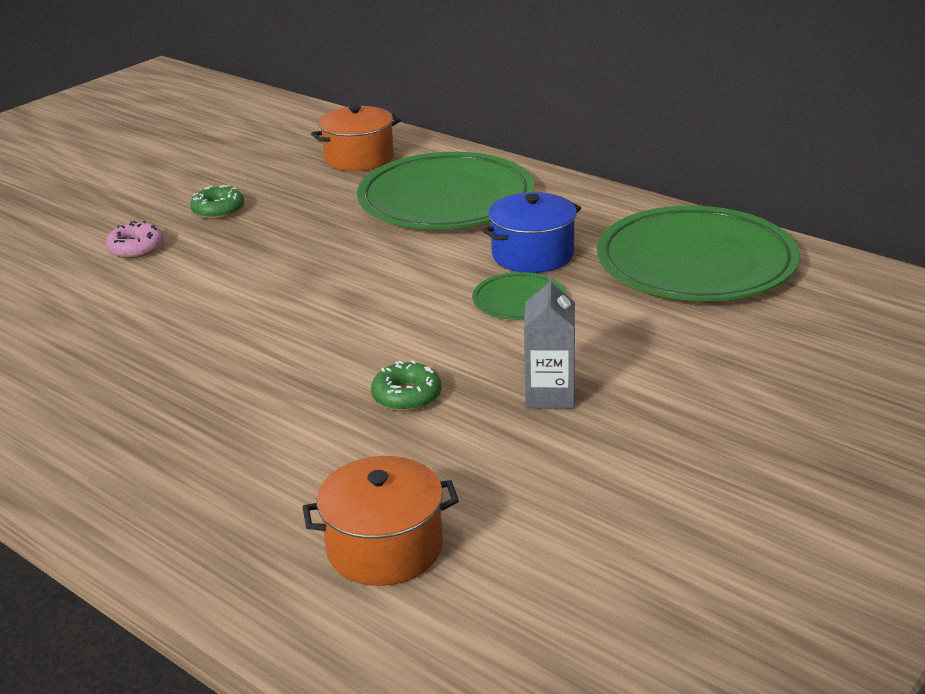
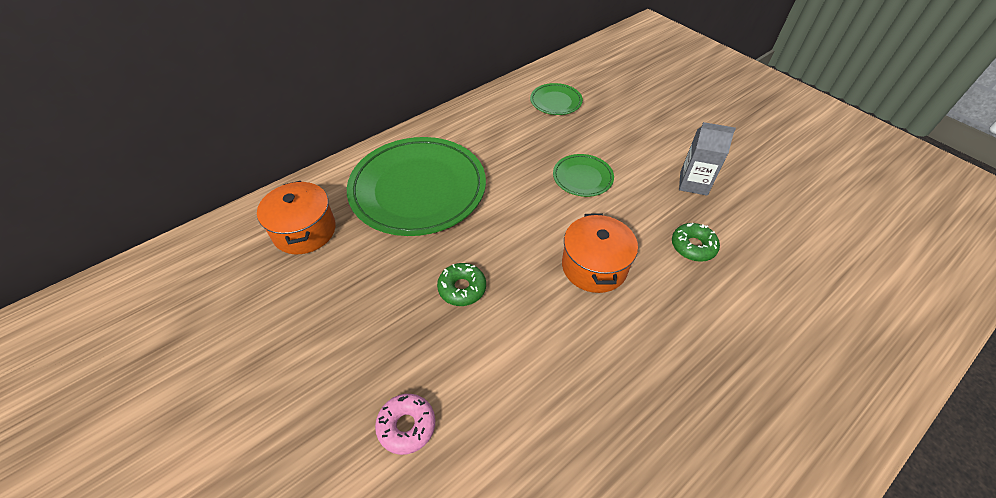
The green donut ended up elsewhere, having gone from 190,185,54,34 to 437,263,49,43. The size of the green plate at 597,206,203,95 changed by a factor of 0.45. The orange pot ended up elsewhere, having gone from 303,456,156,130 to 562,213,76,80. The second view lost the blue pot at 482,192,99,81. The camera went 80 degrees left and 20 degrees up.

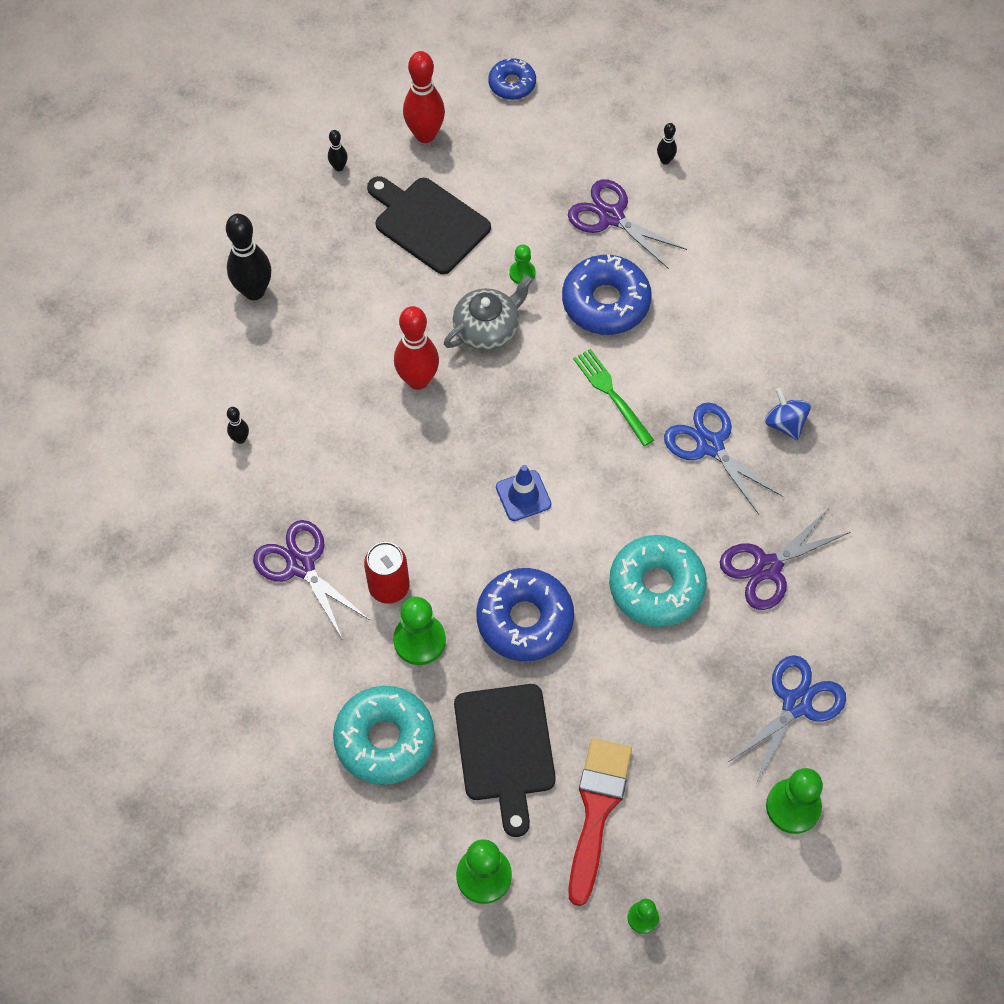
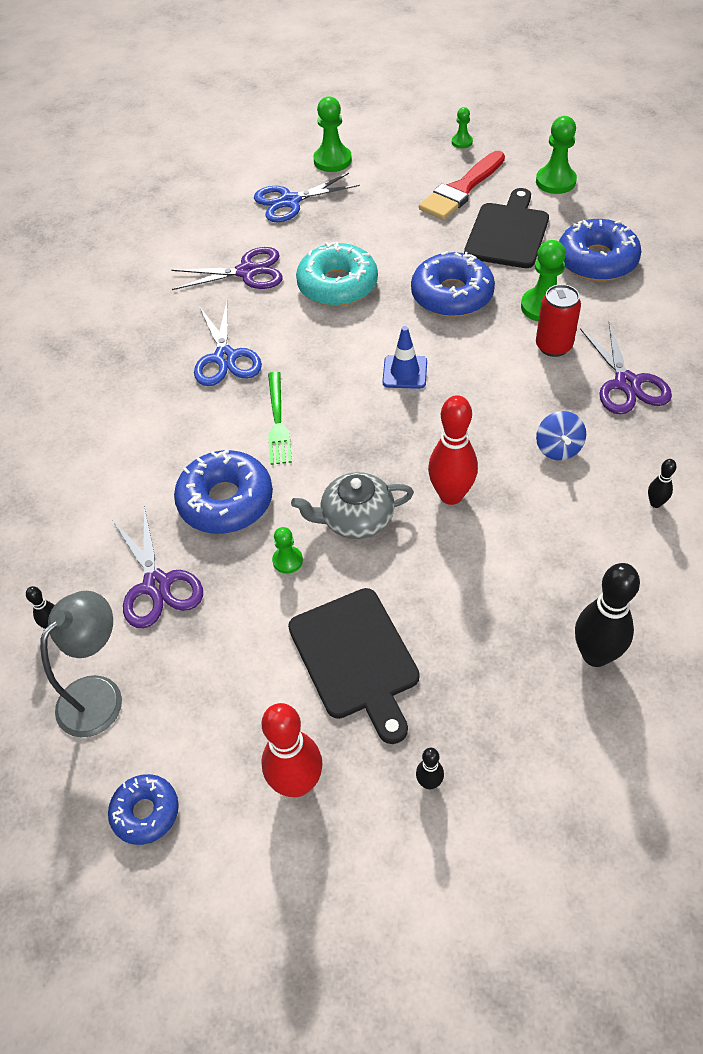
The second view gained the grey lamp at 40,591,82,146. The blue spinning top ended up elsewhere, having gone from 765,388,46,52 to 536,411,50,49. What was the turquoise donut at 333,686,102,99 turned into the blue donut at 559,219,82,62. The camera went 150 degrees left and 10 degrees down.

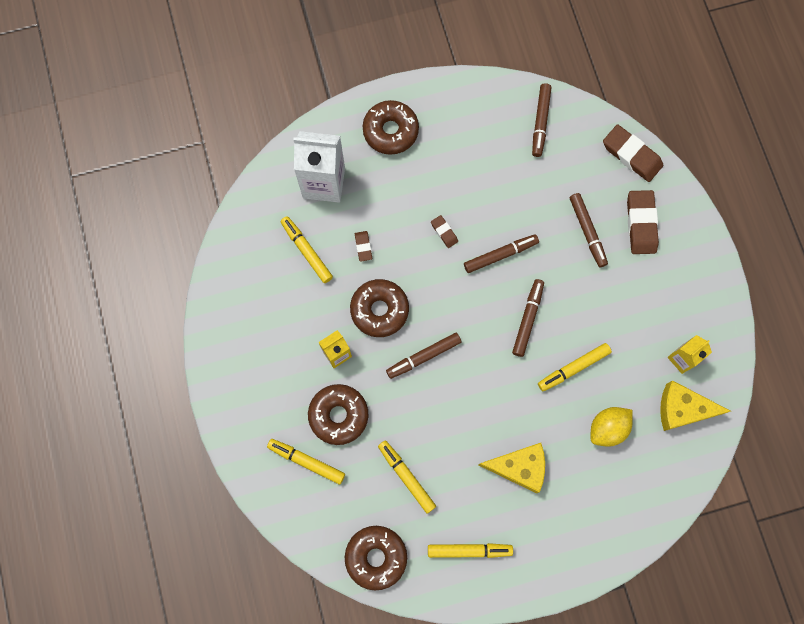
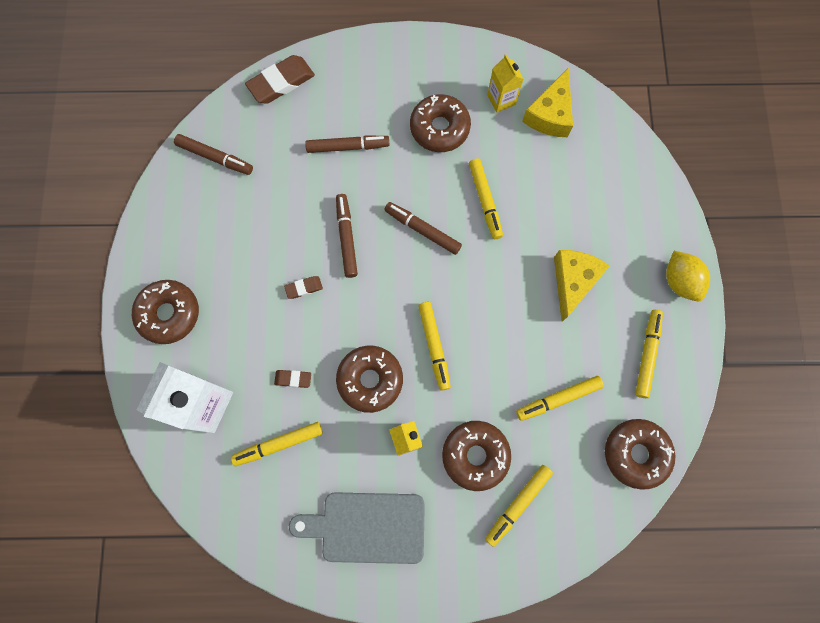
The second view gained the grey cutting board at 289,492,136,72. The second view gained the brown donut at 410,94,61,58. What was the brown marker at 386,333,75,46 turned into the yellow marker at 418,302,33,89. The yellow lemon ended up elsewhere, having gone from 591,407,42,40 to 666,251,44,50. The second view lost the brown eraser at 627,190,32,64. The camera went 75 degrees left and 0 degrees up.

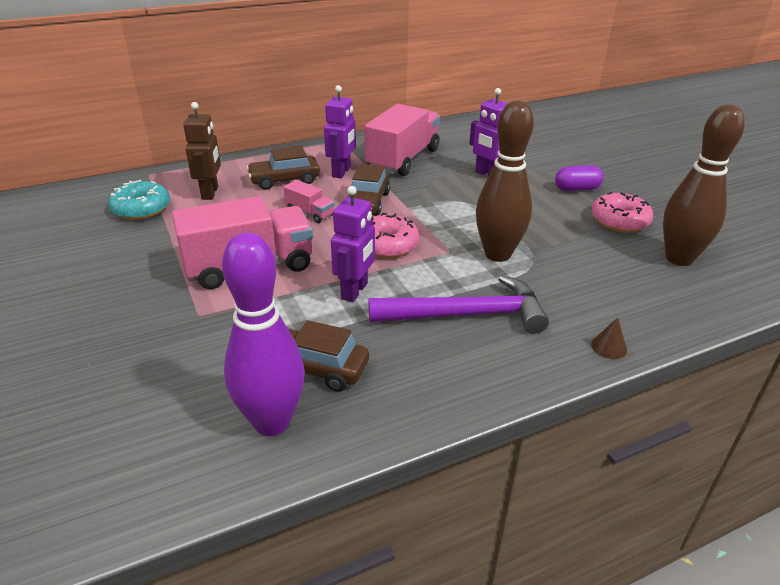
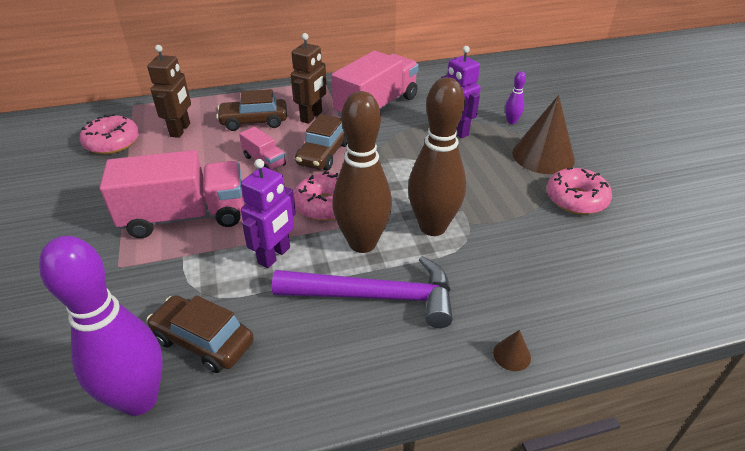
What was the turquoise donut at 108,180,62,40 turned into the pink donut at 80,114,59,40. What was the purple robot at 324,85,32,93 turned into the brown robot at 291,33,35,91. The brown bowling pin ended up elsewhere, having gone from 663,105,82,161 to 332,91,60,162. The second view gained the purple bowling pin at 505,71,21,53. Where the purple capsule stood at 555,165,48,26, the brown cone came to stand at 512,95,63,79. The camera went 10 degrees right and 5 degrees up.

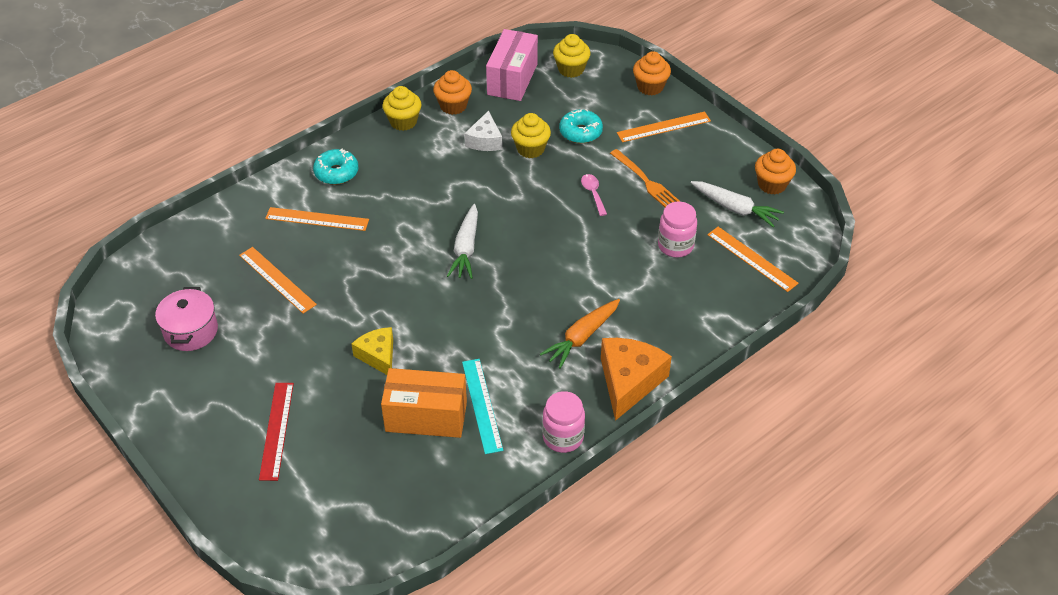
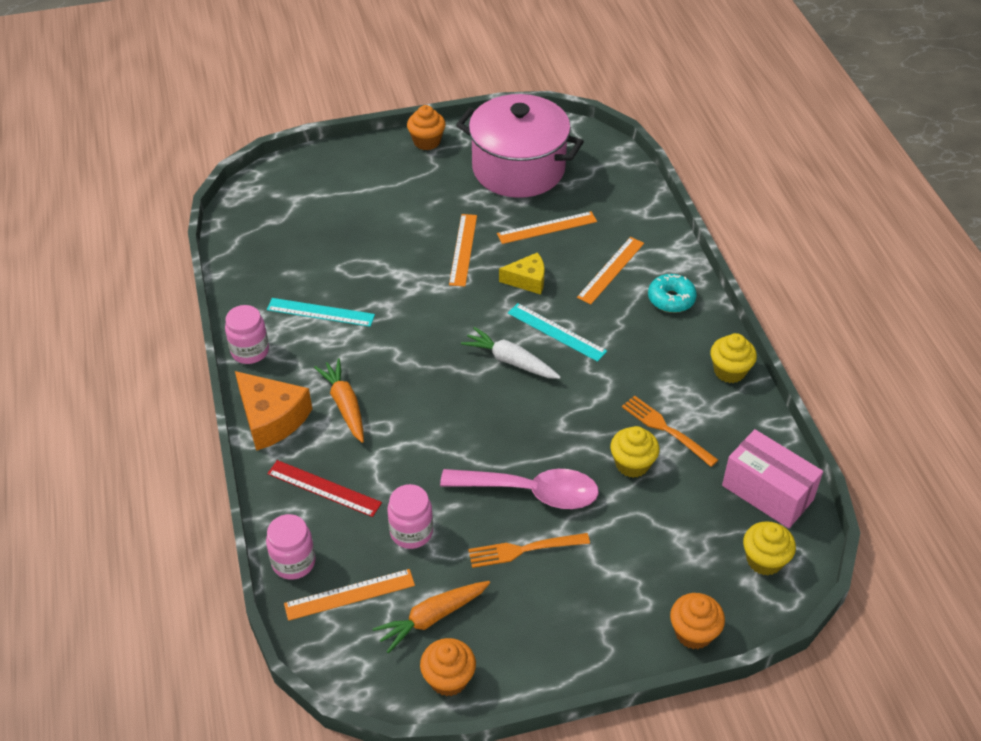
The second view gained the pink jar at 266,514,50,66. The red ruler ended up elsewhere, having gone from 259,383,35,98 to 267,460,115,57. What was the white carrot at 690,181,94,46 turned into the orange carrot at 373,581,117,72. The orange cupcake ended up elsewhere, having gone from 433,70,39,45 to 407,105,39,45. The size of the pink spoon at 581,174,26,42 changed by a factor of 2.31. The orange ruler ended up elsewhere, having gone from 617,111,94,31 to 449,214,28,73. The size of the pink pot at 155,287,63,64 changed by a factor of 1.98. The yellow cheese ended up elsewhere, having gone from 351,327,42,48 to 499,252,46,43. The second view gained the turquoise ruler at 508,303,99,59. Where the white cheese stood at 464,111,39,40, the orange fork came to stand at 622,396,96,71. The second view lost the orange box at 381,368,86,70. The second view lost the turquoise donut at 559,109,44,35. The camera went 115 degrees right and 0 degrees up.

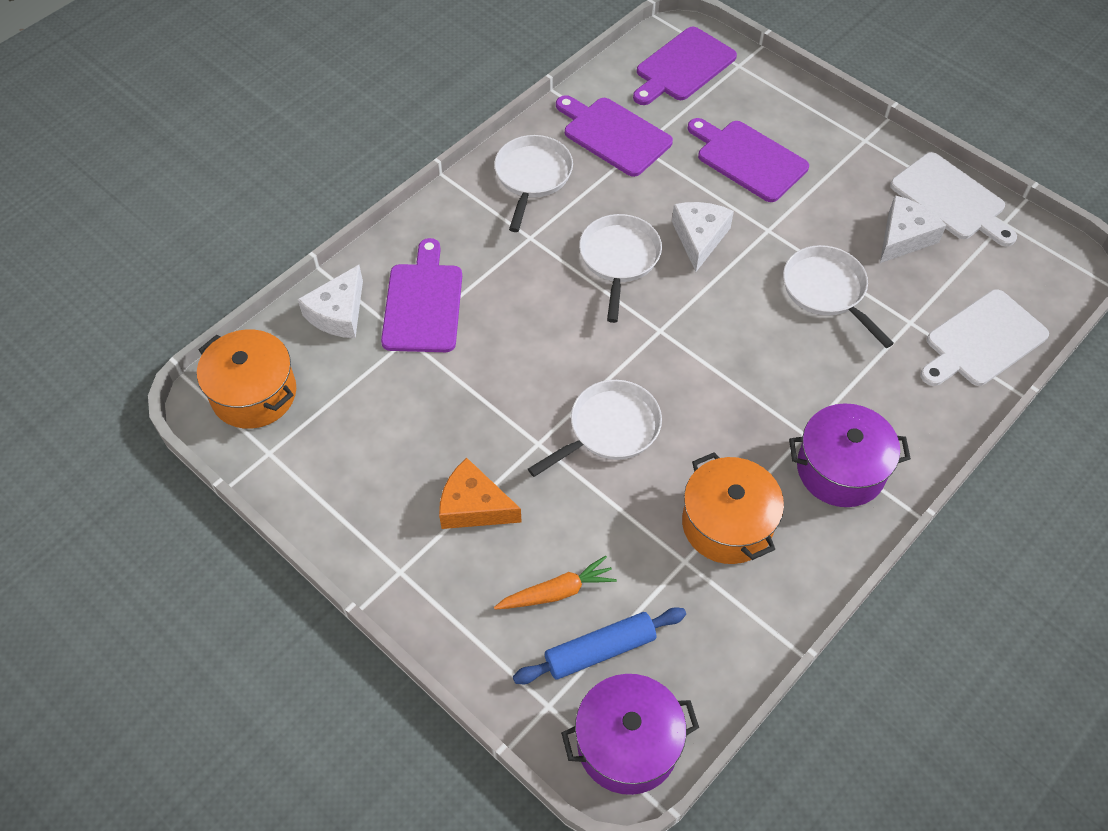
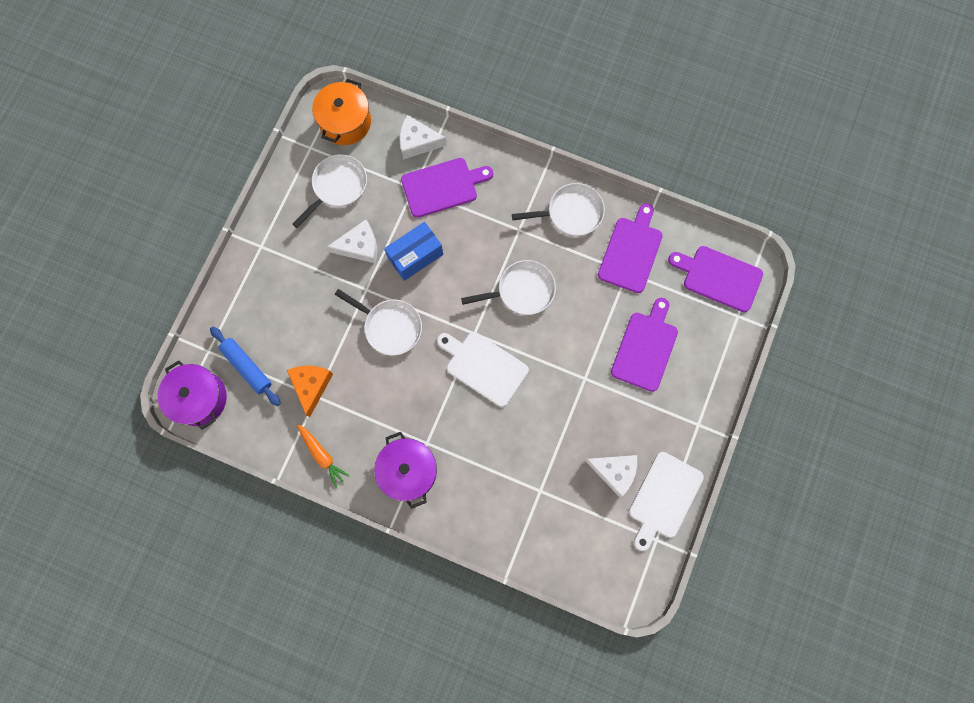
The orange cheese ended up elsewhere, having gone from 439,458,83,71 to 287,366,46,51. The white pan ended up elsewhere, having gone from 783,245,111,103 to 292,154,75,74. The orange carrot ended up elsewhere, having gone from 494,556,123,53 to 297,424,53,64. The white cheese ended up elsewhere, having gone from 672,202,62,70 to 327,220,50,44. The second view gained the blue box at 384,222,59,59. The white cutting board ended up elsewhere, having gone from 920,289,129,97 to 437,332,92,75. The second view lost the orange pot at 682,452,102,112. The camera went 70 degrees right and 20 degrees up.

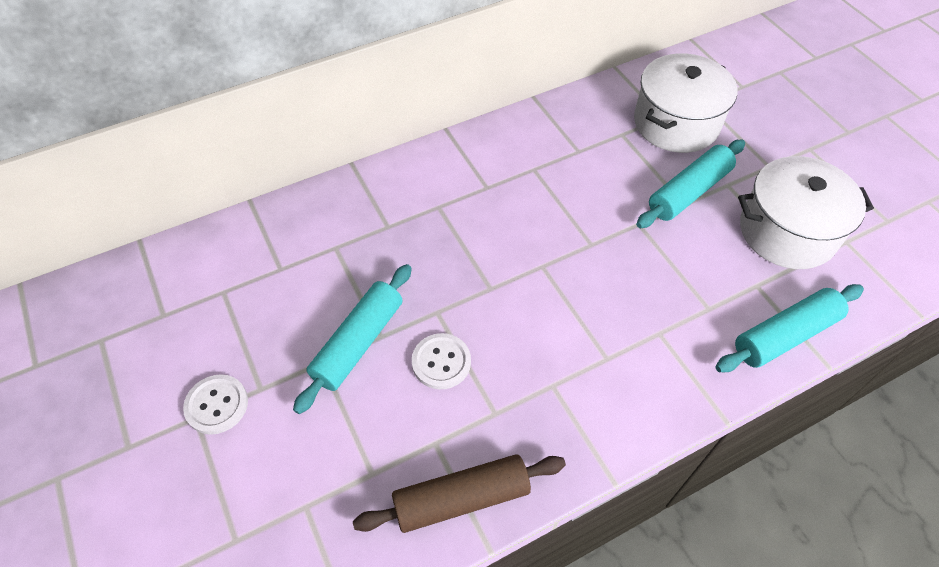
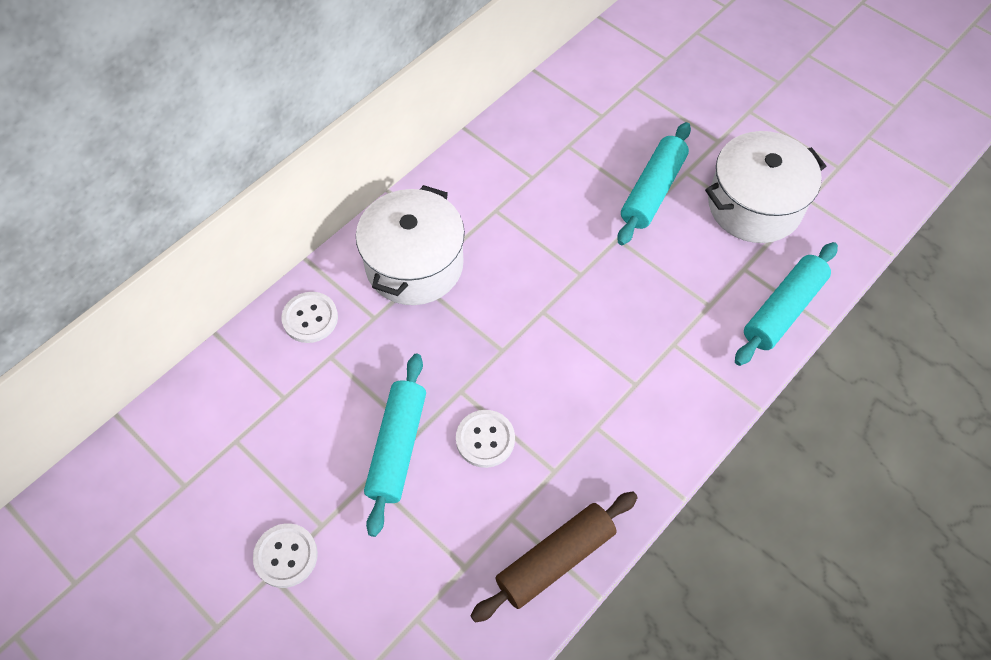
The second view gained the white button at 282,292,56,51. The white pot ended up elsewhere, having gone from 634,53,104,100 to 356,185,109,120. The camera went 20 degrees left and 5 degrees up.

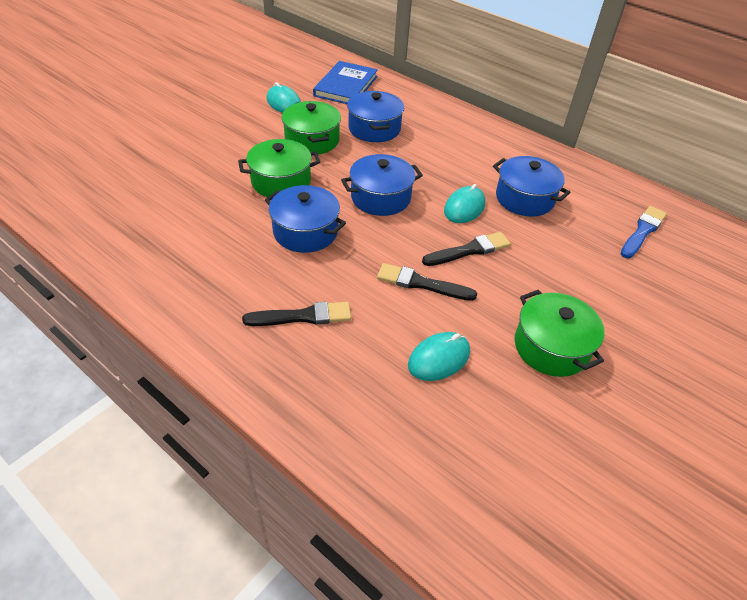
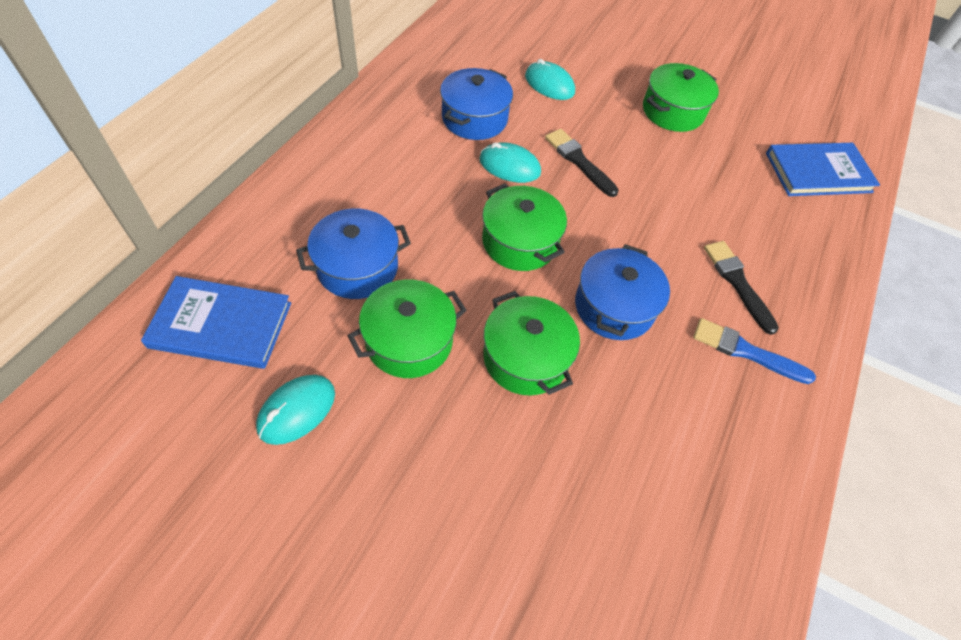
What was the blue pot at 341,154,82,62 turned into the green pot at 482,184,85,87. The turquoise mouse ended up elsewhere, having gone from 408,332,62,49 to 525,59,50,41. The blue brush ended up elsewhere, having gone from 621,206,46,52 to 693,318,123,66. The second view gained the blue book at 766,143,114,53. The second view lost the black brush at 377,263,100,38. The camera went 105 degrees left and 10 degrees up.

